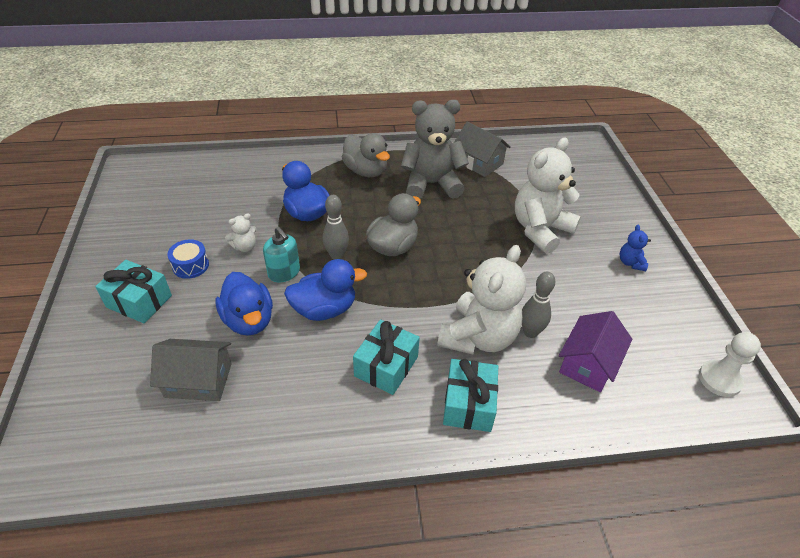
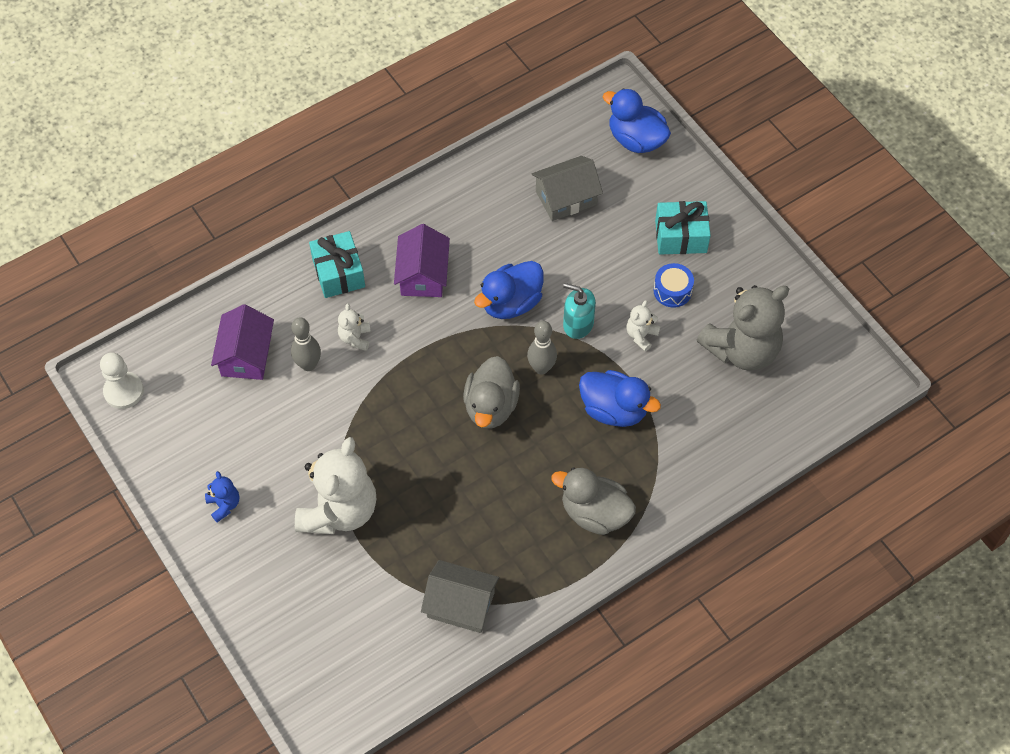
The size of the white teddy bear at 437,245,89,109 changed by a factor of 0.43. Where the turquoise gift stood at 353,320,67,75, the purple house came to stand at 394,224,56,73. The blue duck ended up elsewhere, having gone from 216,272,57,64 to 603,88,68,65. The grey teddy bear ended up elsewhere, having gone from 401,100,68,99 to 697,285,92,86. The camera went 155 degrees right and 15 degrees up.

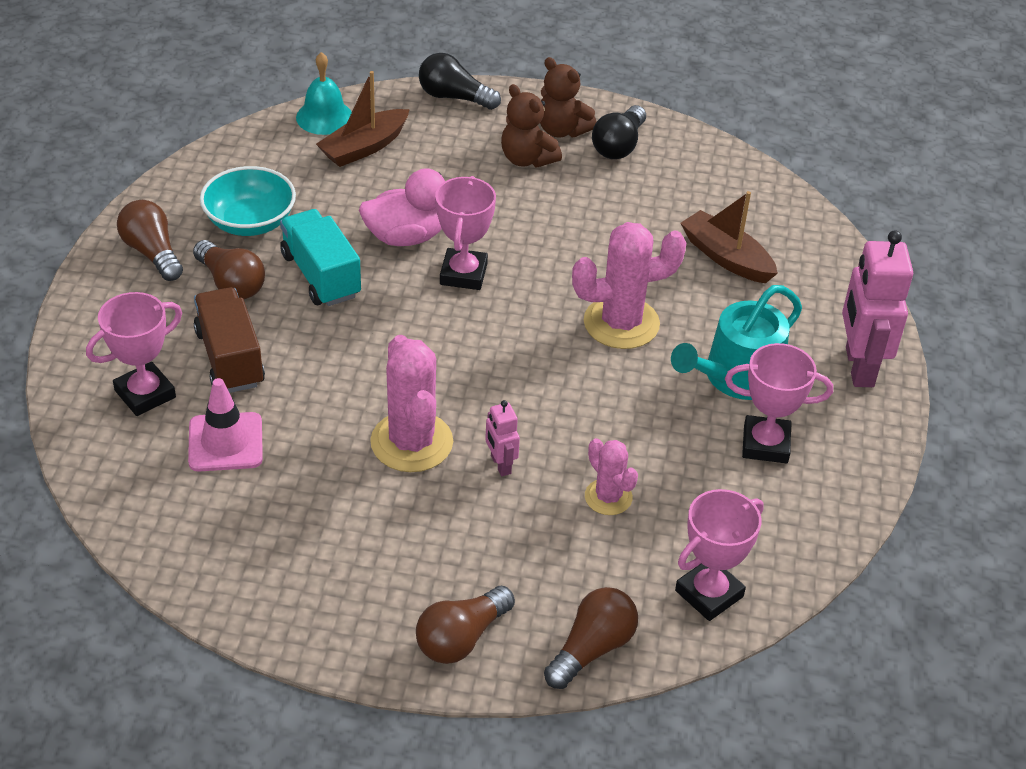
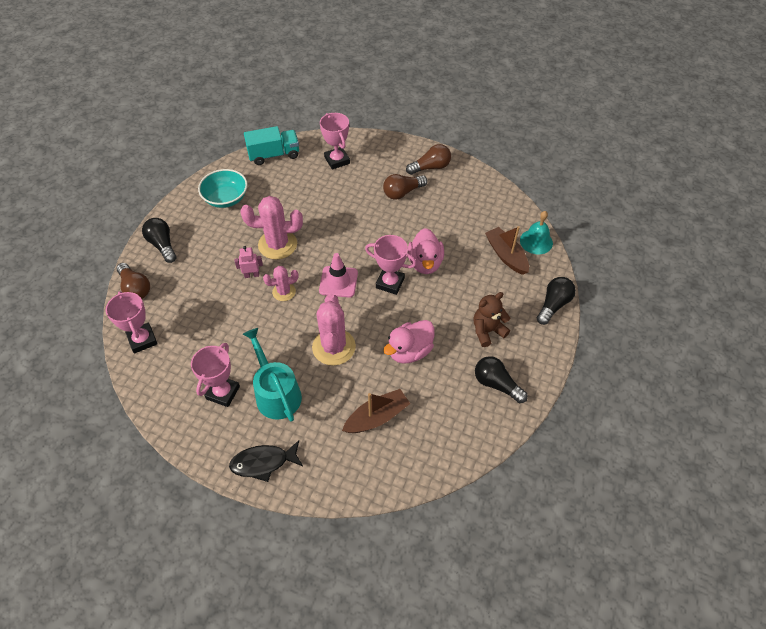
What was the brown light bulb at 416,586,99,78 turned into the black light bulb at 142,218,34,45. The turquoise bowl ended up elsewhere, having gone from 200,166,96,70 to 198,169,50,39. Where the pink robot stood at 842,230,71,157, the black fish came to stand at 229,440,74,42. The turquoise truck ended up elsewhere, having gone from 280,209,81,97 to 244,126,55,39. The pink cactus ended up elsewhere, having gone from 585,438,53,77 to 263,266,36,35. The pink traffic cone ended up elsewhere, having gone from 188,378,75,94 to 319,253,39,44. The second view gained the pink duck at 383,320,52,44. The second view lost the brown truck at 194,287,71,106. The second view lost the brown teddy bear at 540,57,57,80. The camera went 105 degrees right and 10 degrees up.

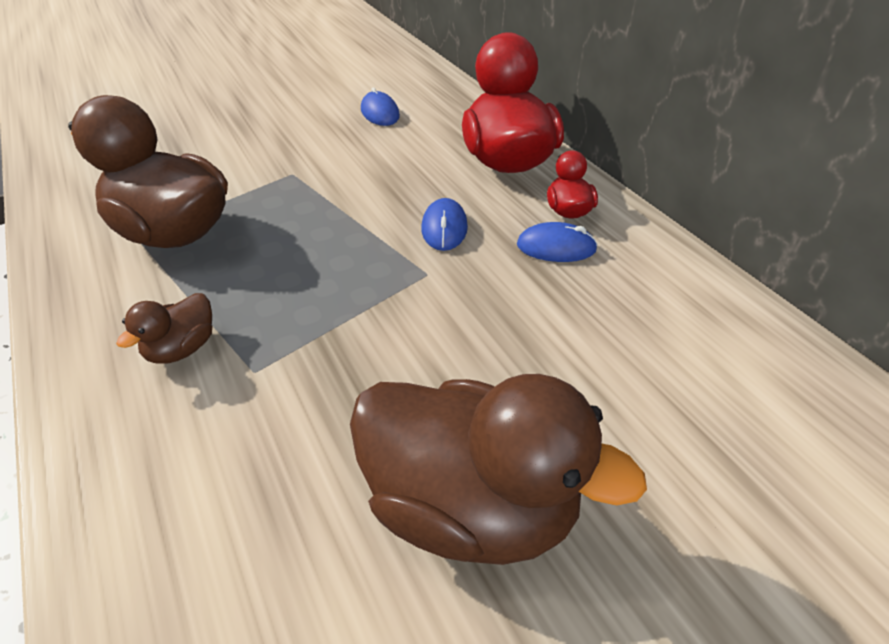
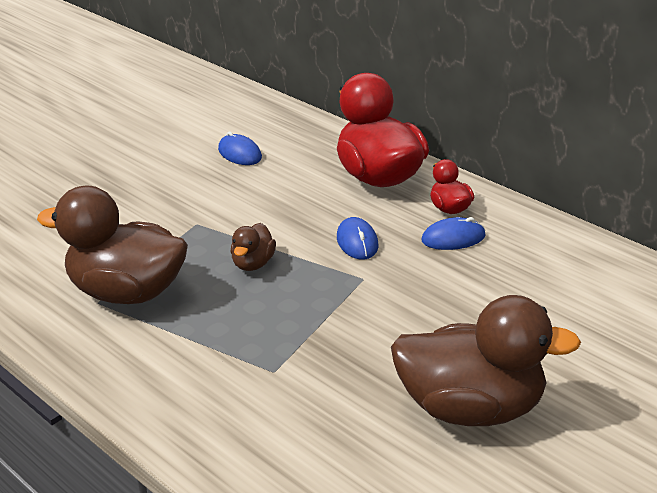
The brown duck ended up elsewhere, having gone from 116,293,97,71 to 231,223,45,48. The camera went 15 degrees left and 10 degrees down.

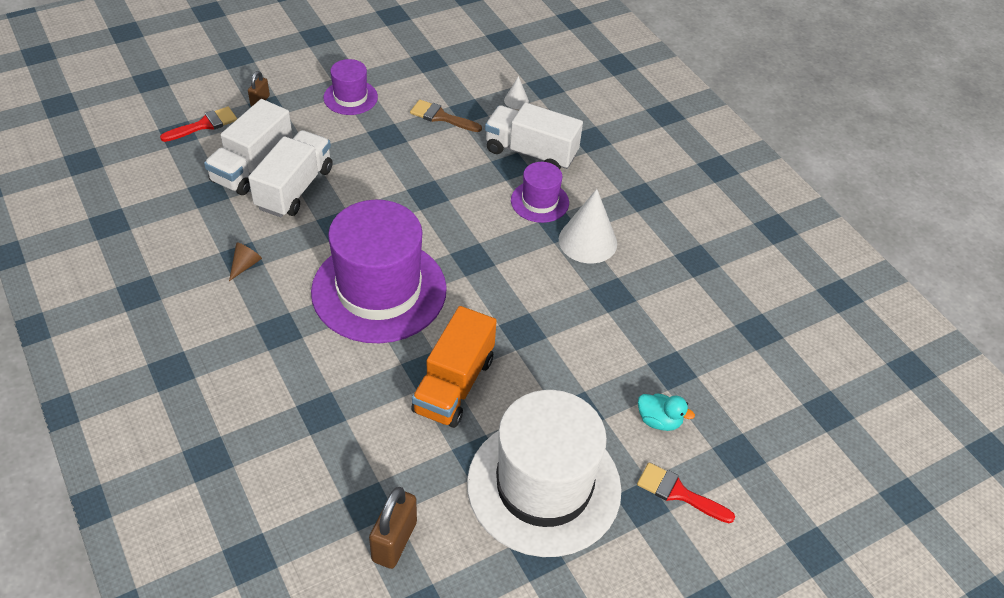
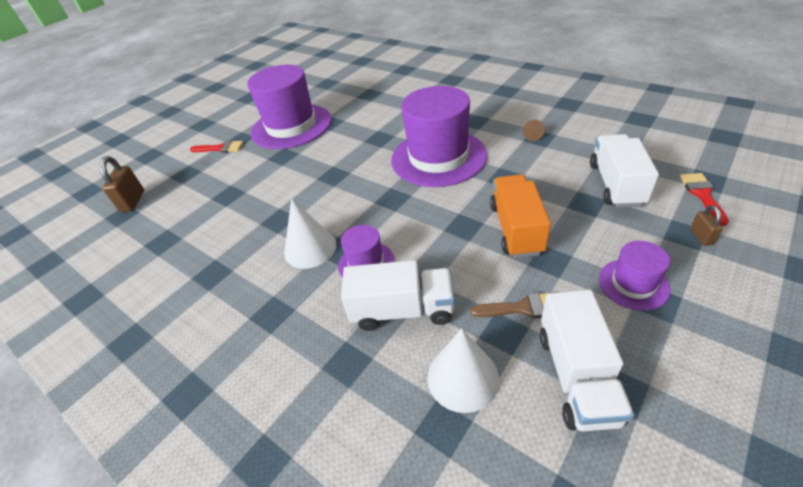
The brown padlock ended up elsewhere, having gone from 369,487,48,82 to 99,156,45,56. What was the white hat at 467,390,155,167 turned into the purple hat at 247,65,84,84. The size of the white cone at 504,76,25,33 changed by a factor of 2.10. The orange truck ended up elsewhere, having gone from 411,306,86,122 to 490,174,61,84. The white truck ended up elsewhere, having gone from 248,130,85,87 to 540,290,94,141. The red brush at 160,106,77,36 ended up facing another way, 150 degrees clockwise from before. The second view lost the turquoise duck at 638,394,57,37. The camera went 165 degrees right and 5 degrees down.

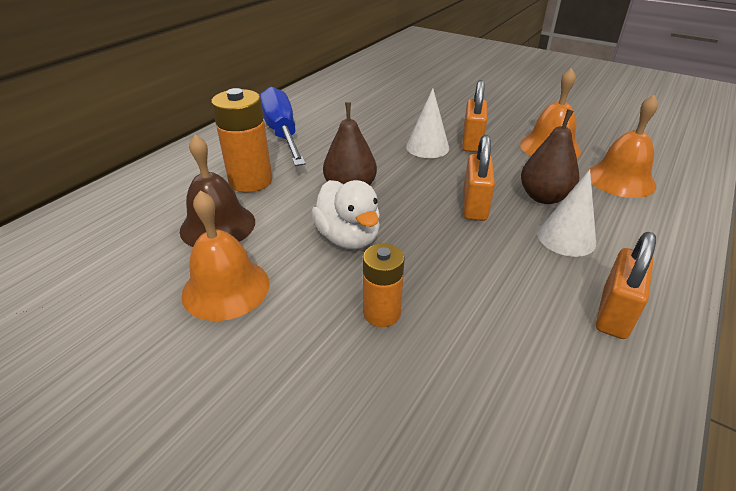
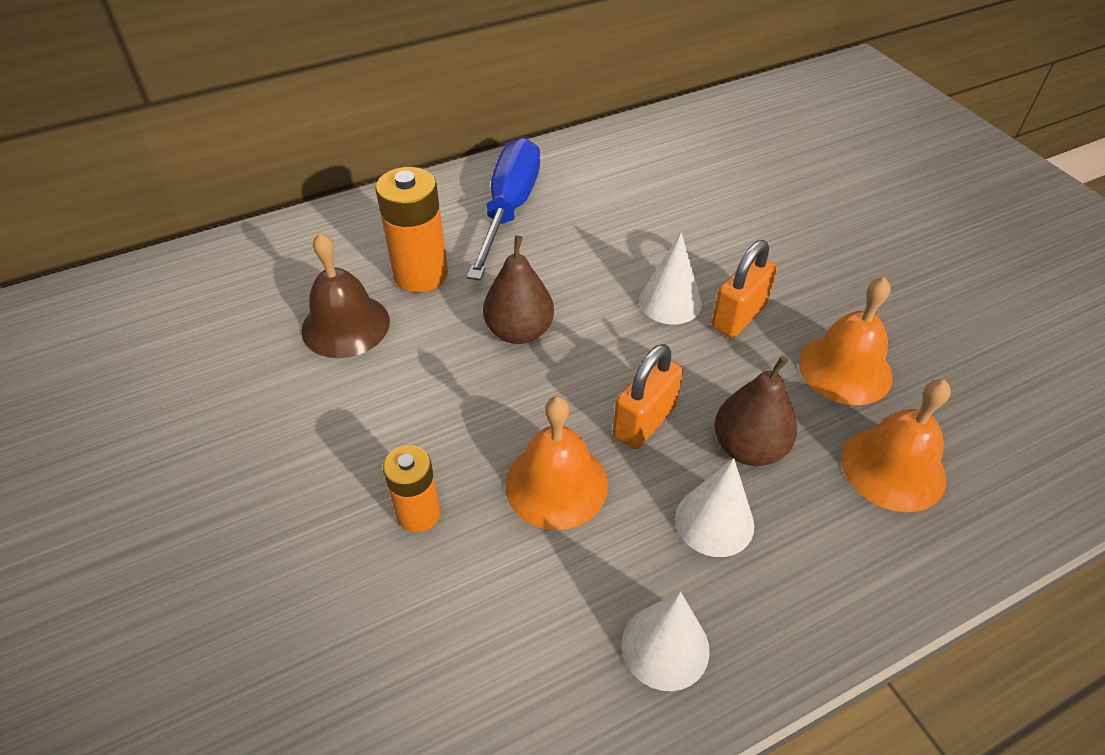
The orange bell ended up elsewhere, having gone from 181,190,89,131 to 505,396,103,134. Where the orange padlock stood at 596,232,60,107, the white cone came to stand at 622,592,88,99. The second view lost the white duck at 311,180,69,69. The camera went 30 degrees right and 10 degrees up.

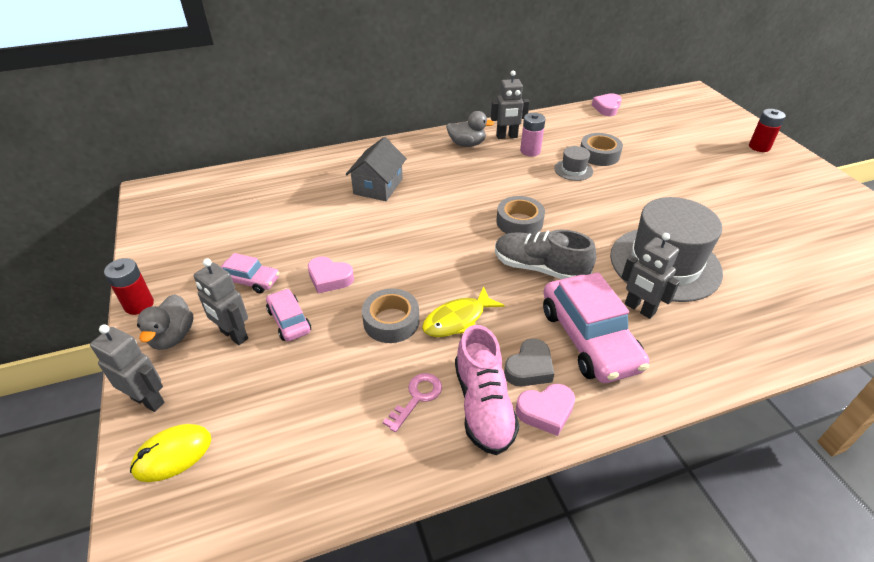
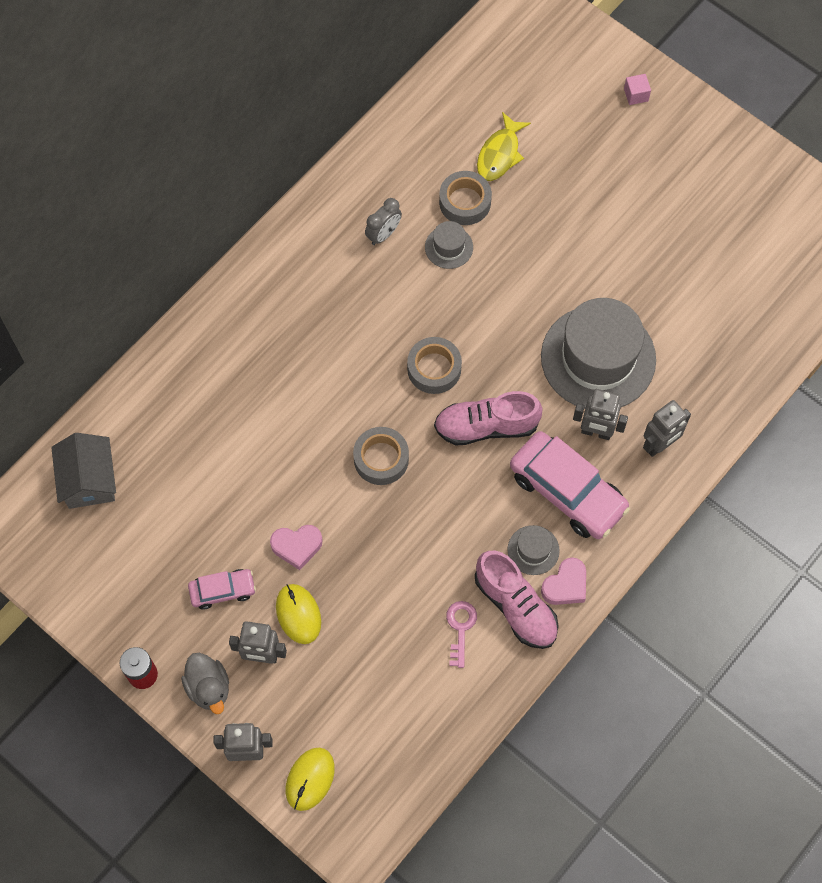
The grey house ended up elsewhere, having gone from 346,137,61,64 to 51,433,65,76. Where the pink car stood at 266,289,45,52, the yellow mouse came to stand at 276,584,45,60. The grey tape ended up elsewhere, having gone from 362,289,57,54 to 353,427,56,58. Where the pink battery stood at 520,113,25,44, the grey clock came to stand at 365,198,37,47. What was the grey shoe at 495,229,101,50 turned into the pink shoe at 434,391,109,55. The yellow fish ended up elsewhere, having gone from 422,286,83,51 to 477,112,54,69. Where the grey heart stood at 504,338,50,49, the grey hat came to stand at 507,525,53,50. Where the red battery stood at 749,109,37,43, the pink cube came to stand at 624,74,27,31. The grey robot ended up elsewhere, having gone from 491,70,39,69 to 643,400,48,57. The second view lost the grey duck at 446,111,48,36. The second view lost the pink heart at 592,93,30,23. The camera went 30 degrees left and 25 degrees up.

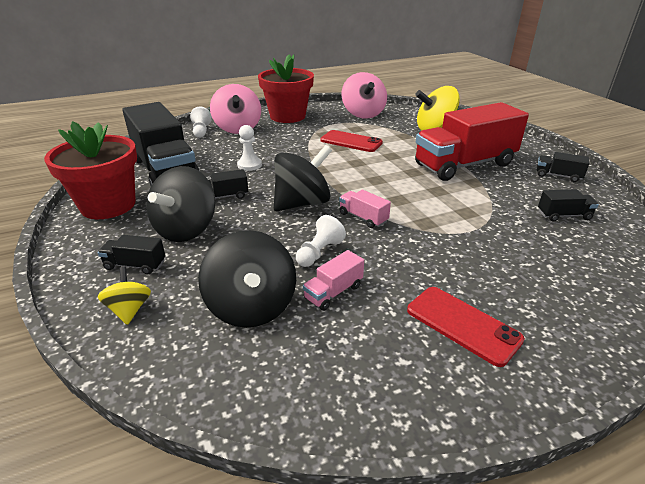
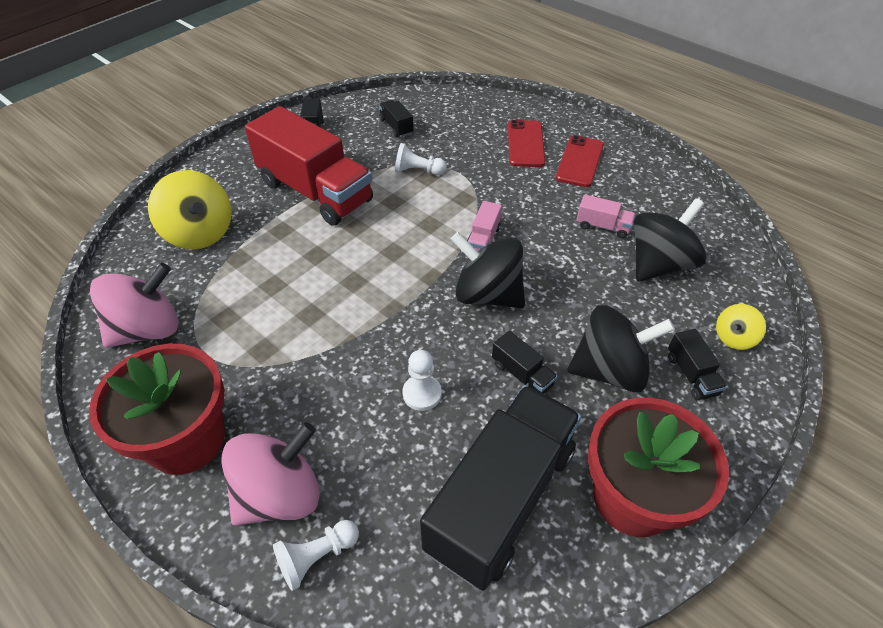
The white pawn ended up elsewhere, having gone from 296,215,50,52 to 395,143,51,32. The red phone ended up elsewhere, having gone from 321,130,62,22 to 508,120,37,47. The camera went 115 degrees left and 15 degrees up.

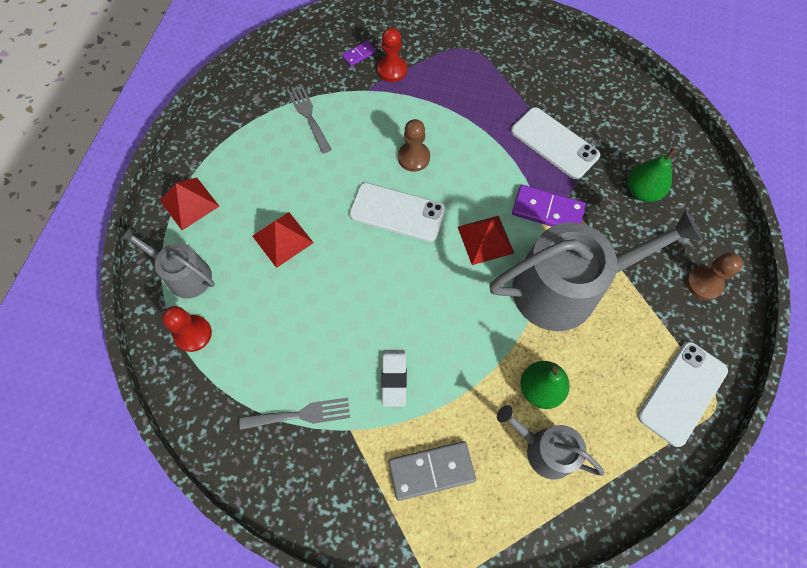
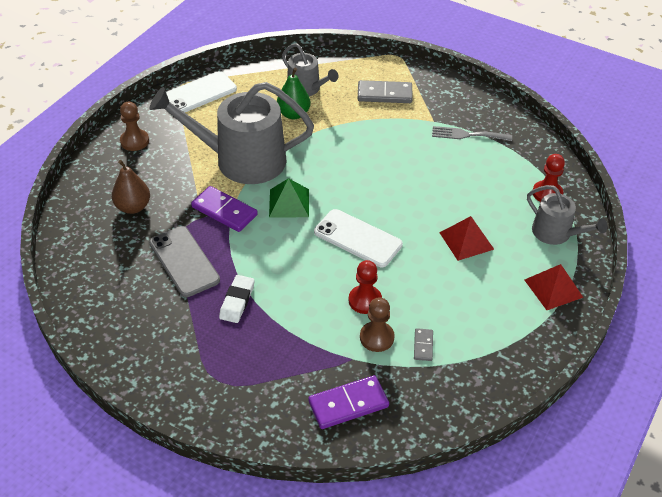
What was the green pear at 628,148,48,54 turned into the brown pear at 112,160,38,54. What was the white phone at 511,107,89,72 turned into the grey phone at 149,226,71,71. The white eraser ended up elsewhere, having gone from 381,350,26,57 to 219,275,36,48. What was the red pyramid at 458,216,56,49 turned into the green pyramid at 269,178,40,39. The size of the purple domino at 342,41,34,25 changed by a factor of 1.91. The red pawn ended up elsewhere, having gone from 377,27,30,55 to 349,260,33,54. The brown pawn ended up elsewhere, having gone from 398,119,32,53 to 360,297,35,55. Where the grey fork stood at 287,84,45,70, the grey domino came to stand at 414,328,19,33. The camera went 165 degrees left and 20 degrees down.

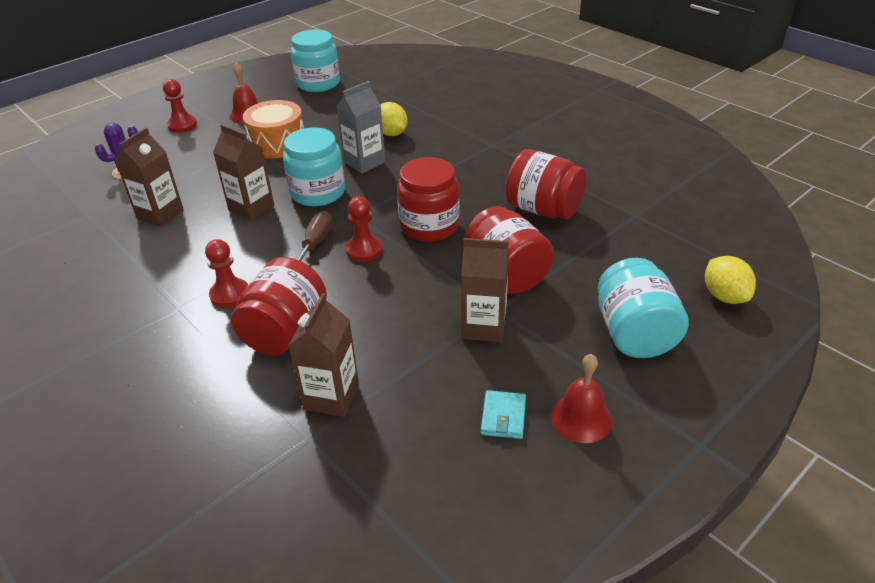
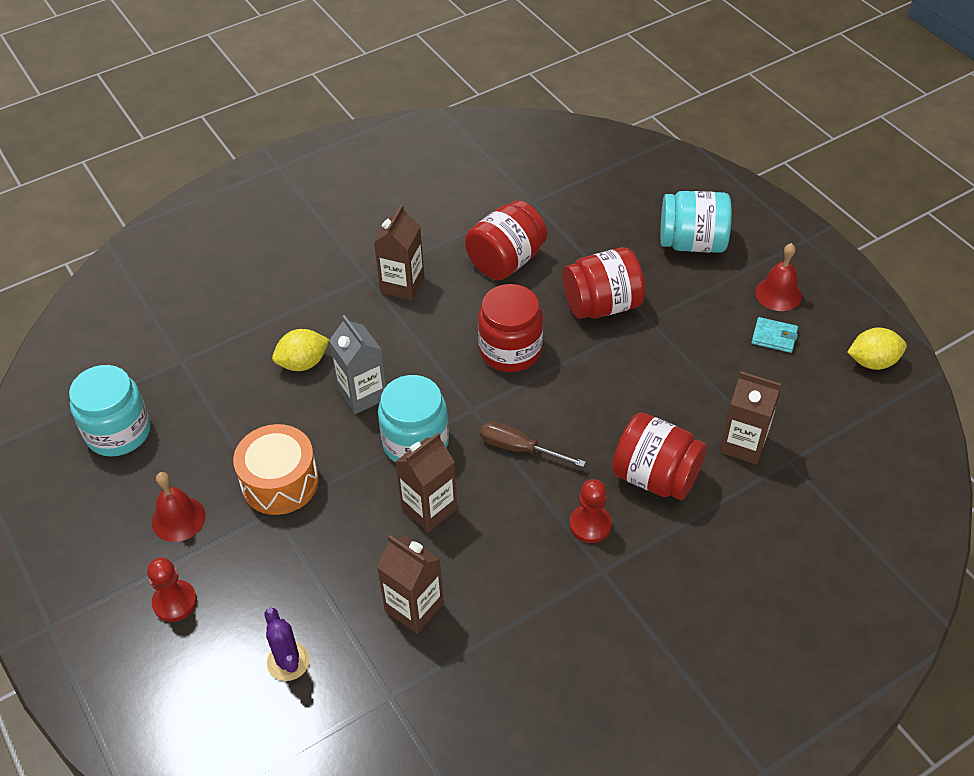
The brown carton ended up elsewhere, having gone from 461,238,48,104 to 374,204,50,96. The yellow lemon ended up elsewhere, having gone from 705,256,51,48 to 847,327,60,43. The second view lost the red pawn at 345,196,37,66. The camera went 80 degrees left and 10 degrees up.

